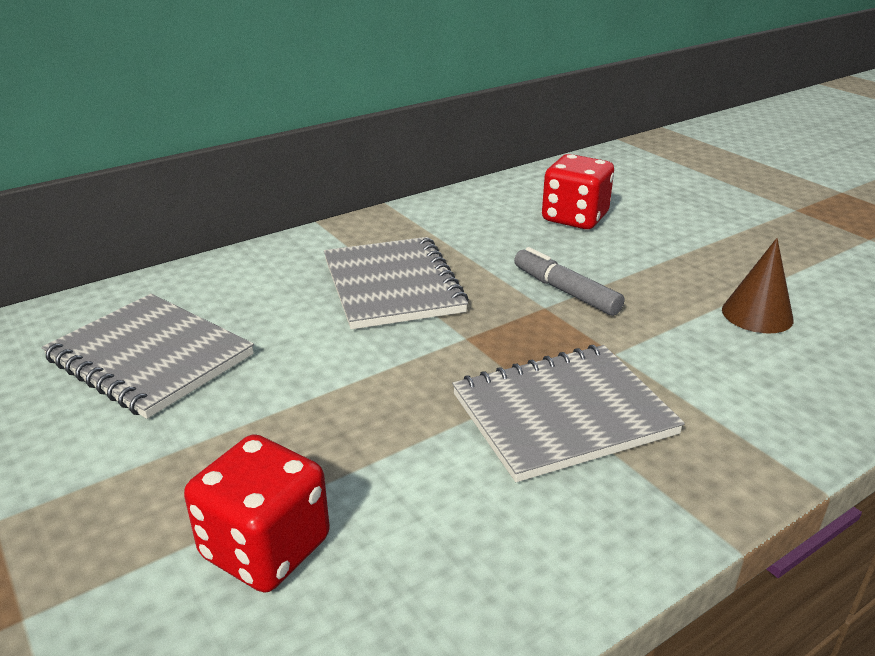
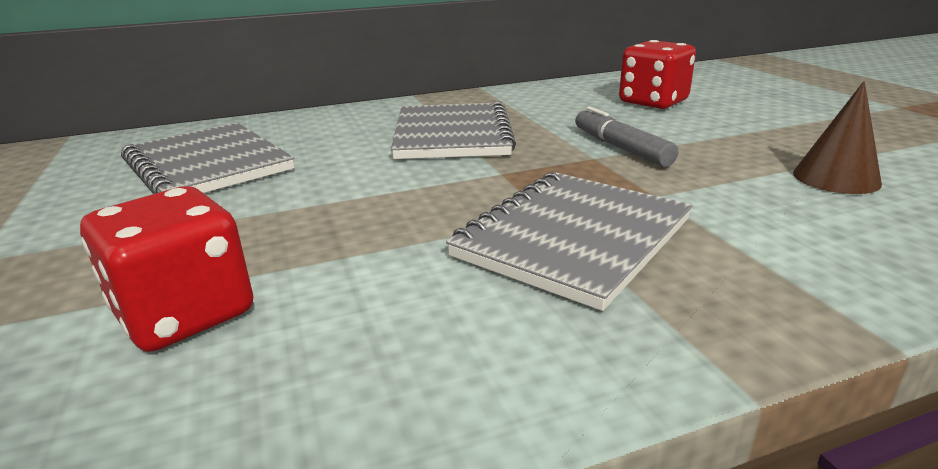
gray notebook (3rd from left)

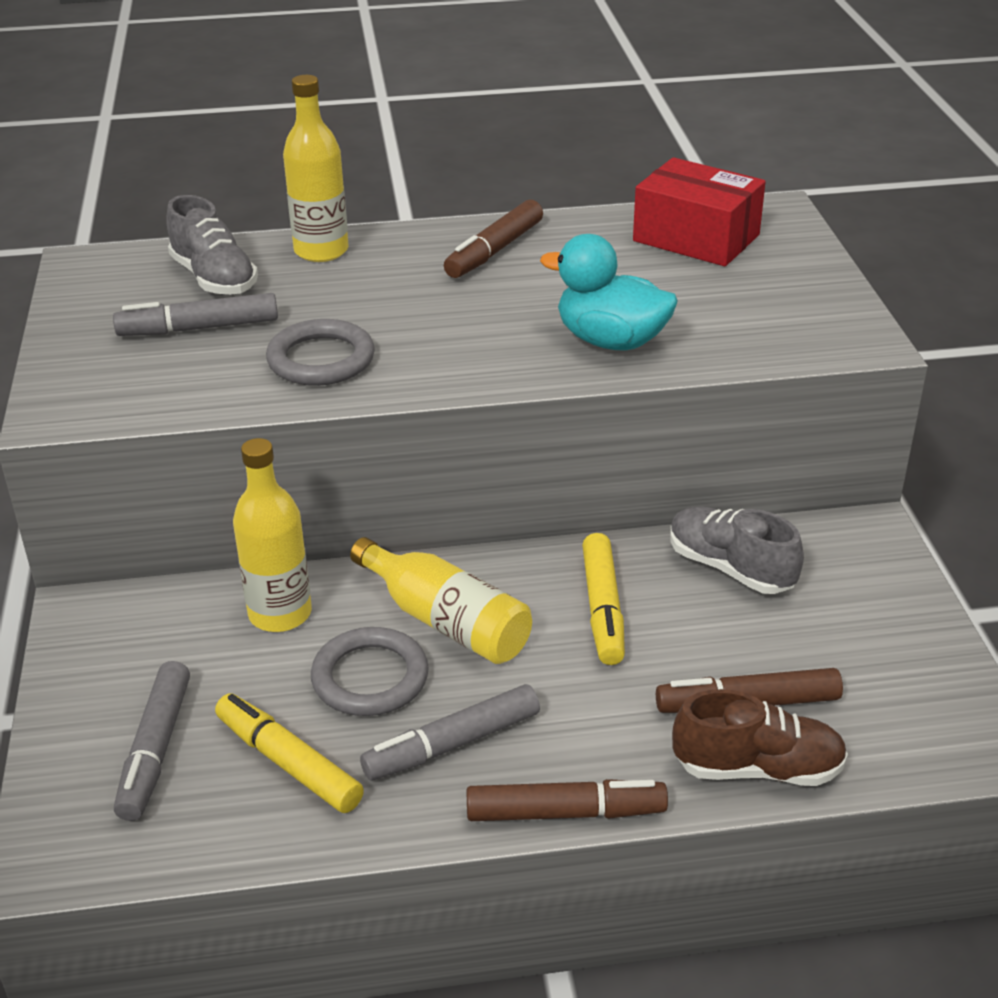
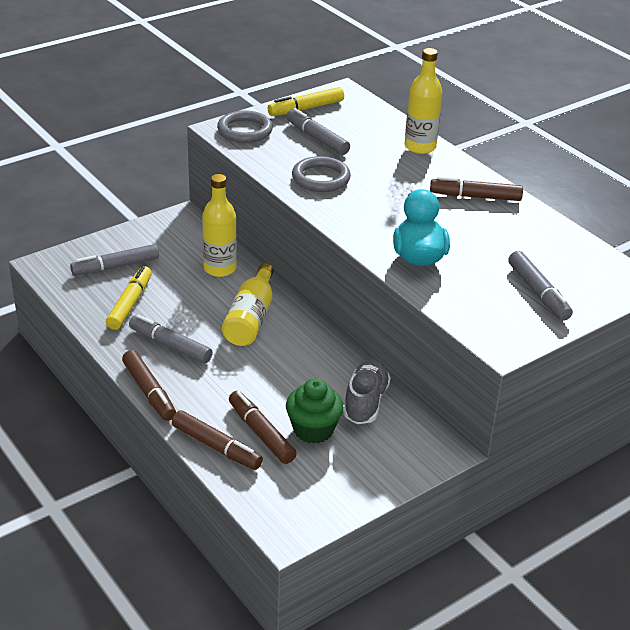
gray shoe (1st from left in the first image); gray torus (1st from left); bright yellow marker pen (2nd from left); red box; brown marker pen (2nd from left); emerald muffin; gray marker pen (4th from left)

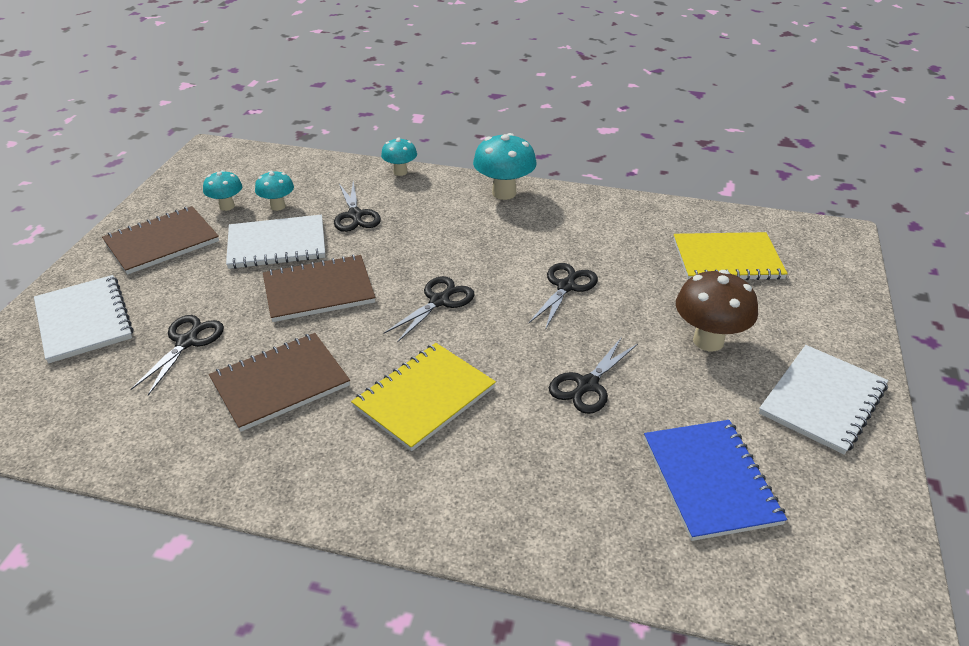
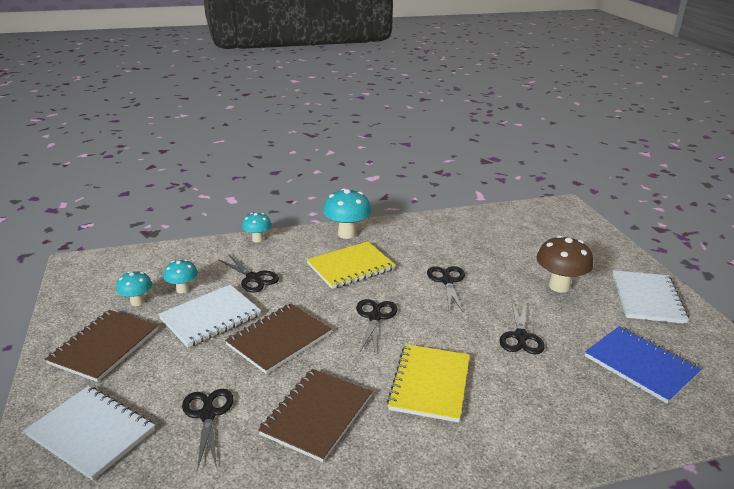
bright yellow notebook (1st from left)

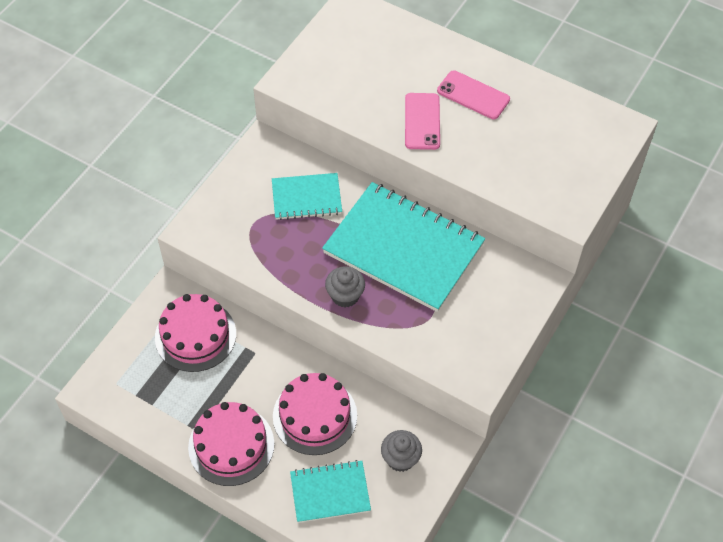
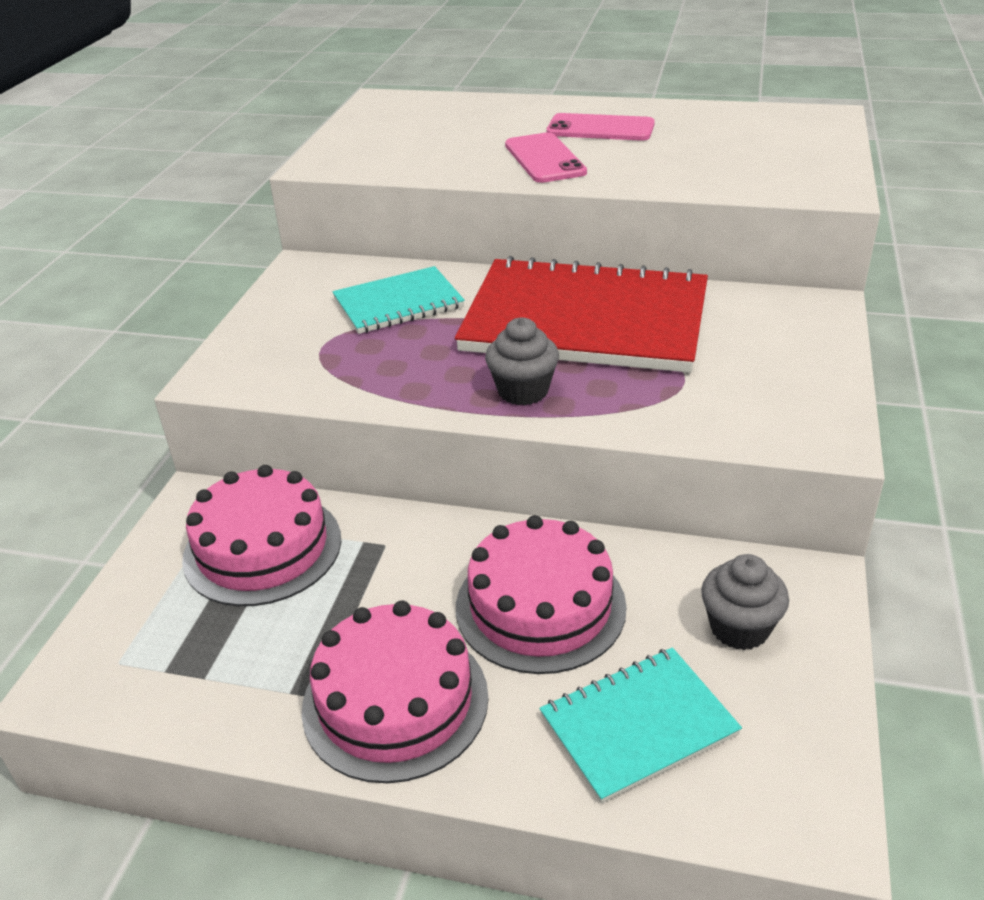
red notebook

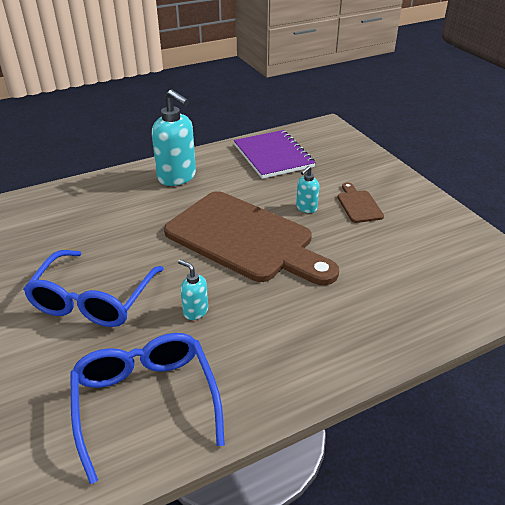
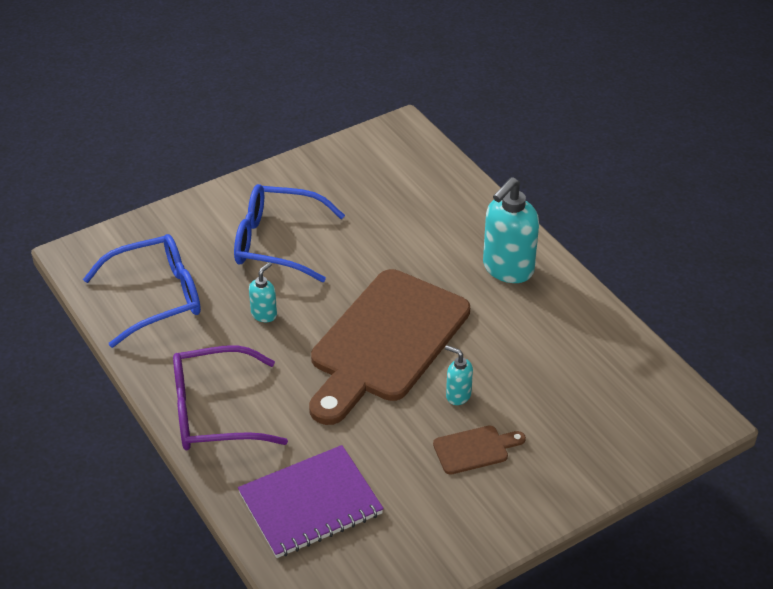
purple notebook; purple spectacles

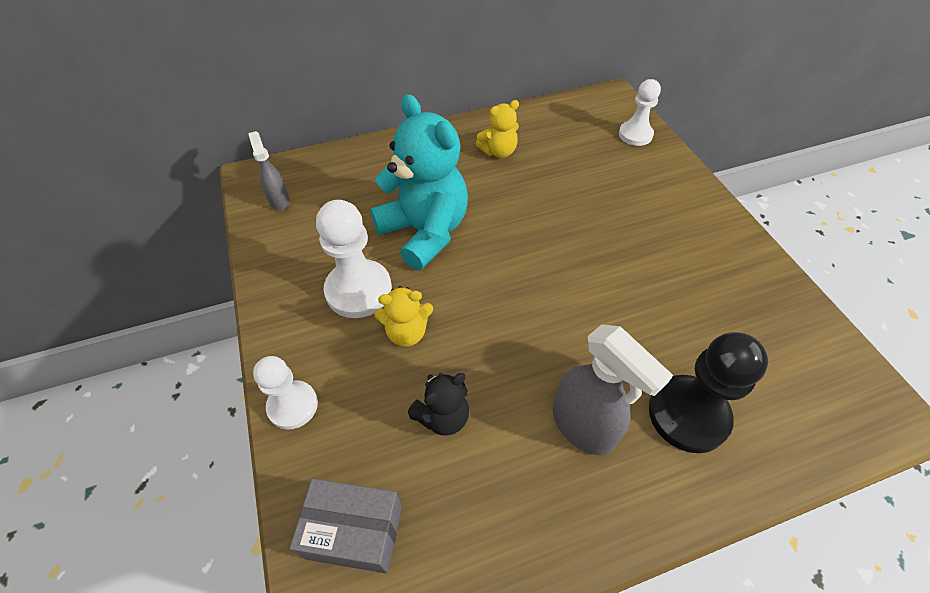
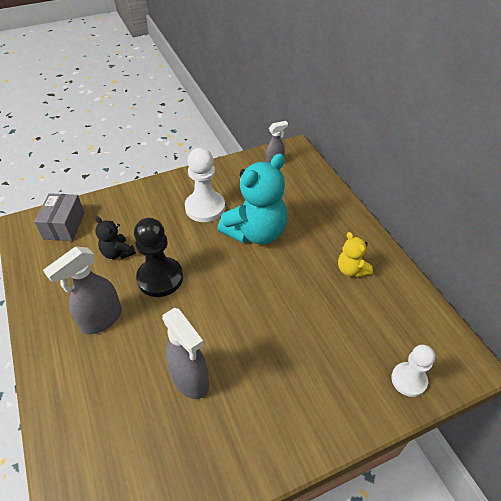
pure white chess pawn (1st from left in the first image); bright yellow stuffed bear (1st from left in the first image); ebony chess pawn; gray spray bottle (2nd from left)

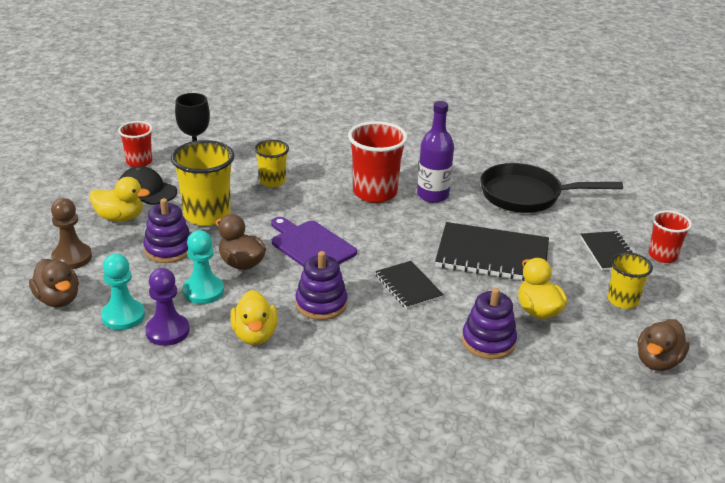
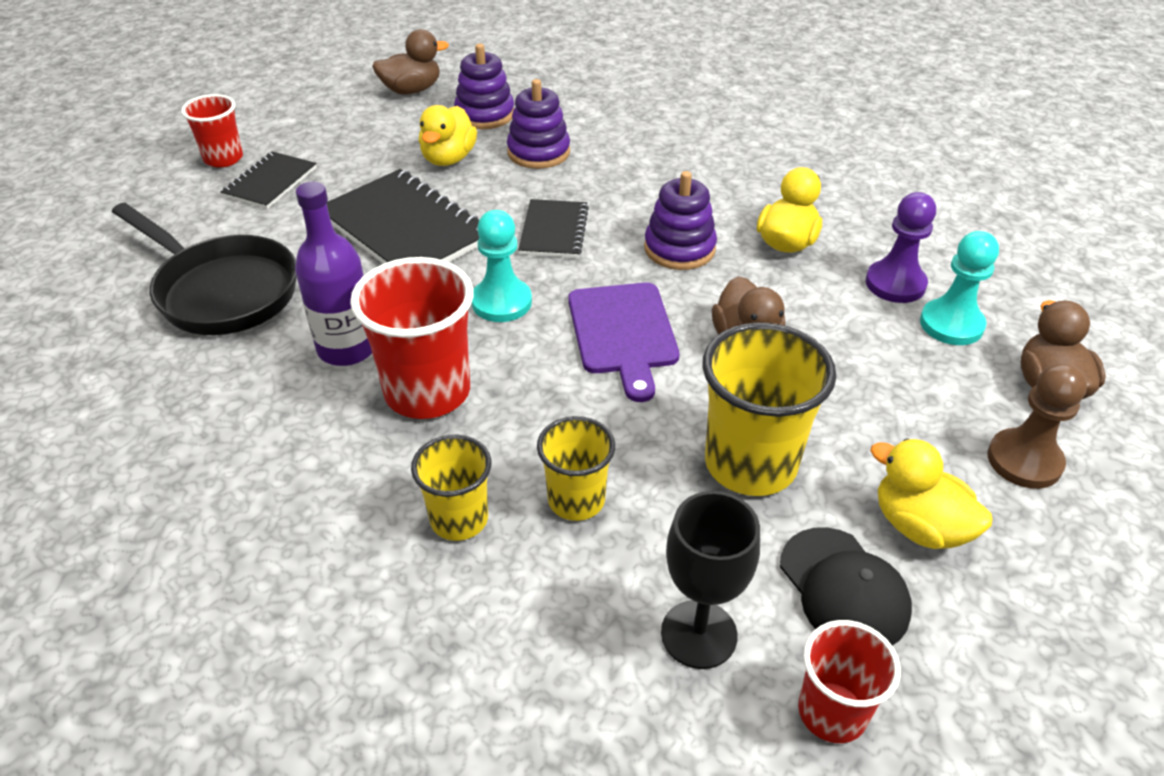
purple stacking toy (1st from left); teal chess pawn (1st from left); bright yellow cup (1st from left)

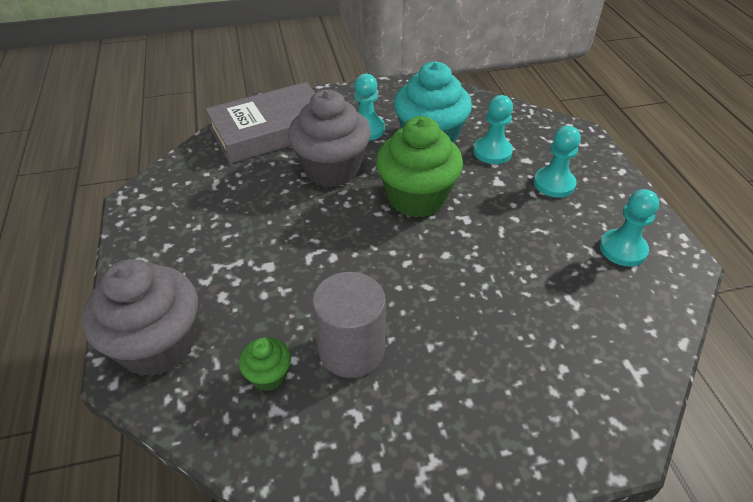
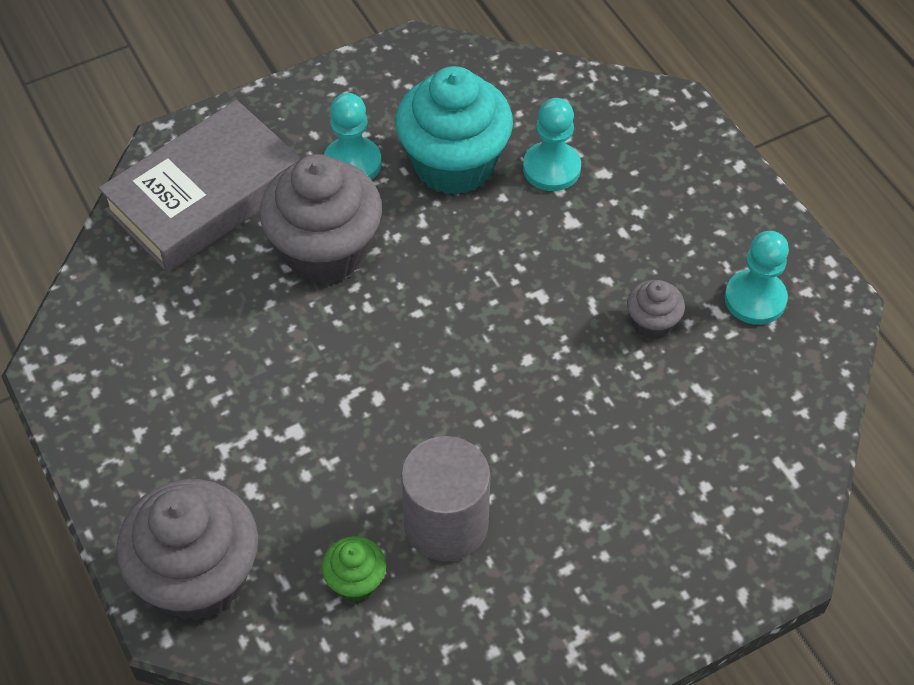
emerald muffin (2nd from left in the first image); teal chess pawn (3rd from left in the first image); gray muffin (3rd from left)

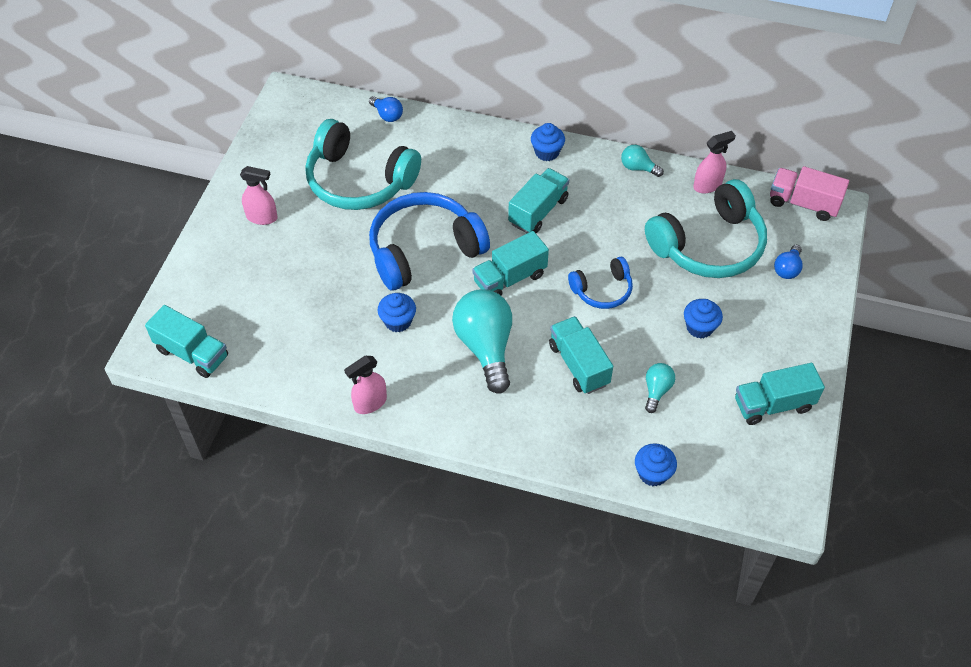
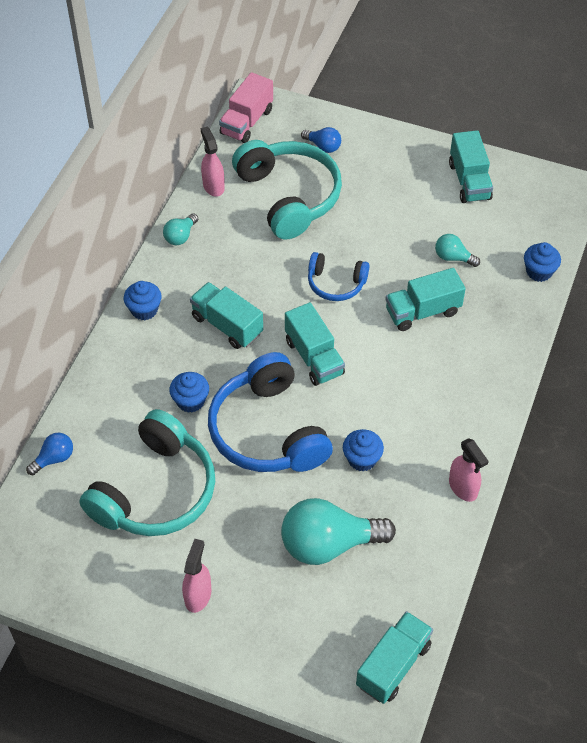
teal bulb (2nd from left); royal blue headset (2nd from left); royal blue muffin (2nd from left)

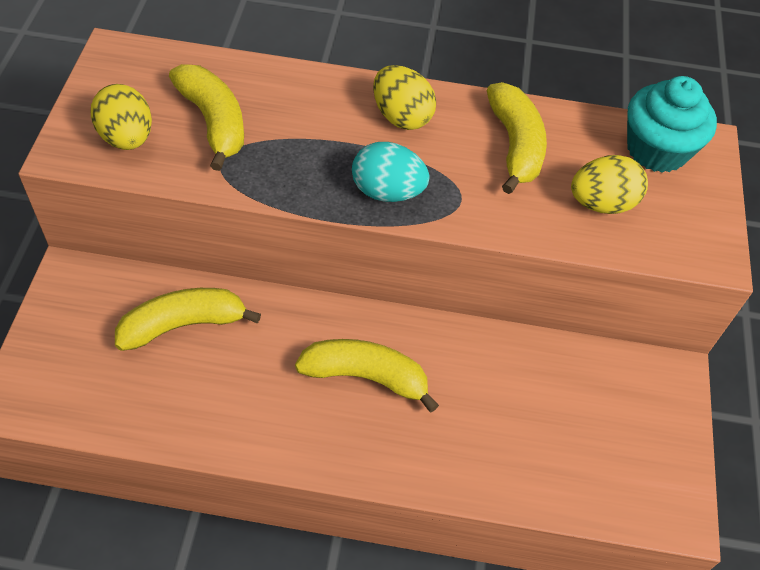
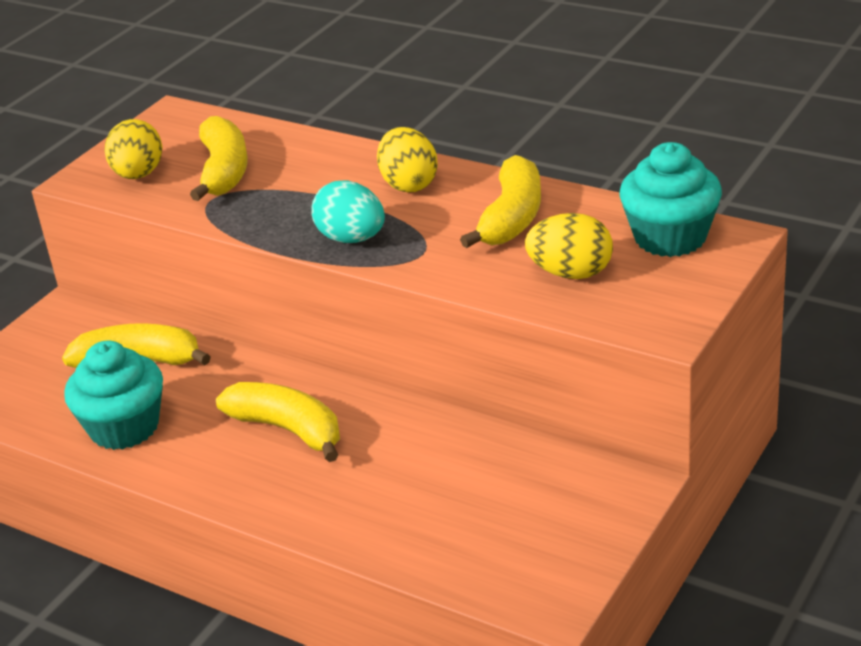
teal muffin (1st from left)

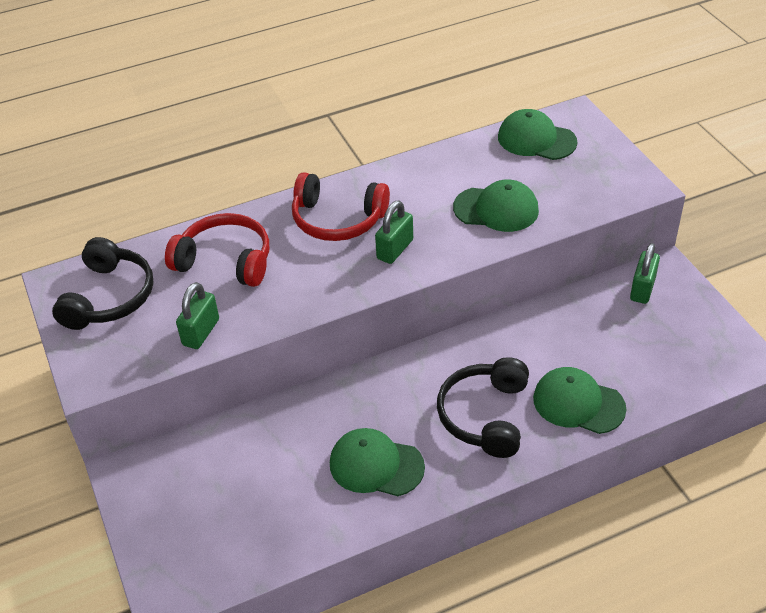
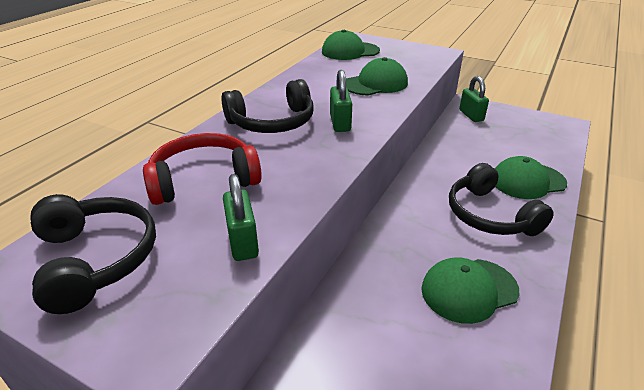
ebony headset (2nd from left)

